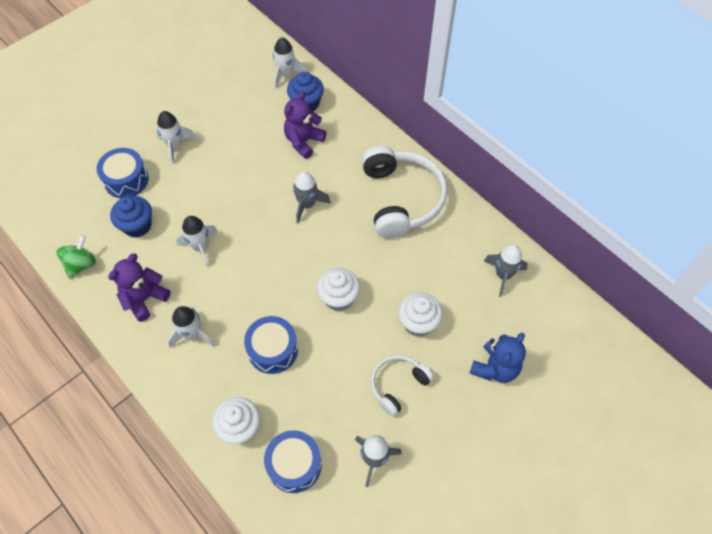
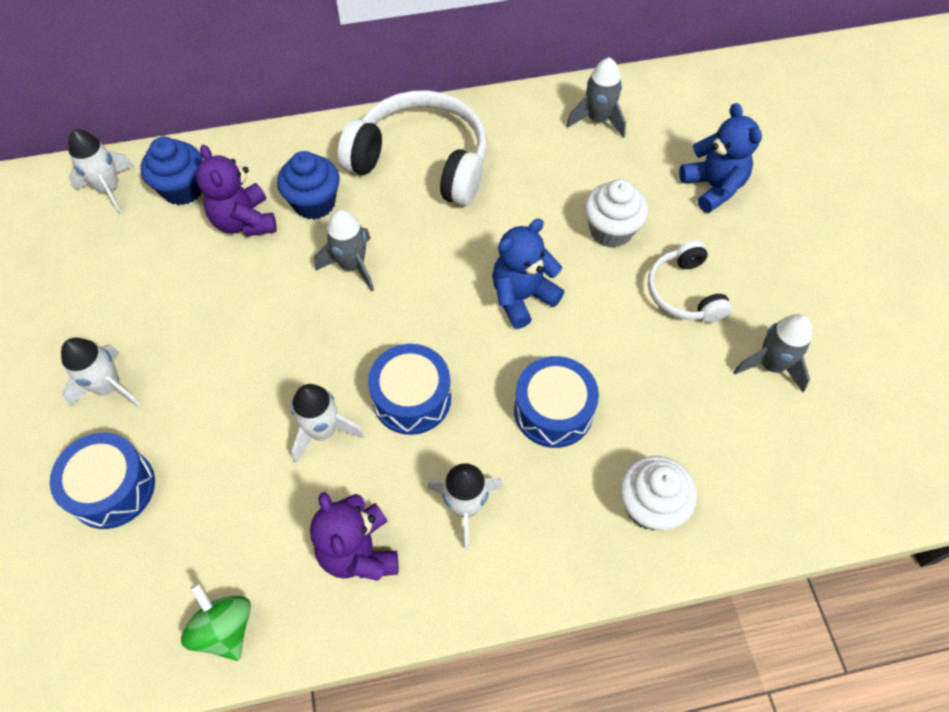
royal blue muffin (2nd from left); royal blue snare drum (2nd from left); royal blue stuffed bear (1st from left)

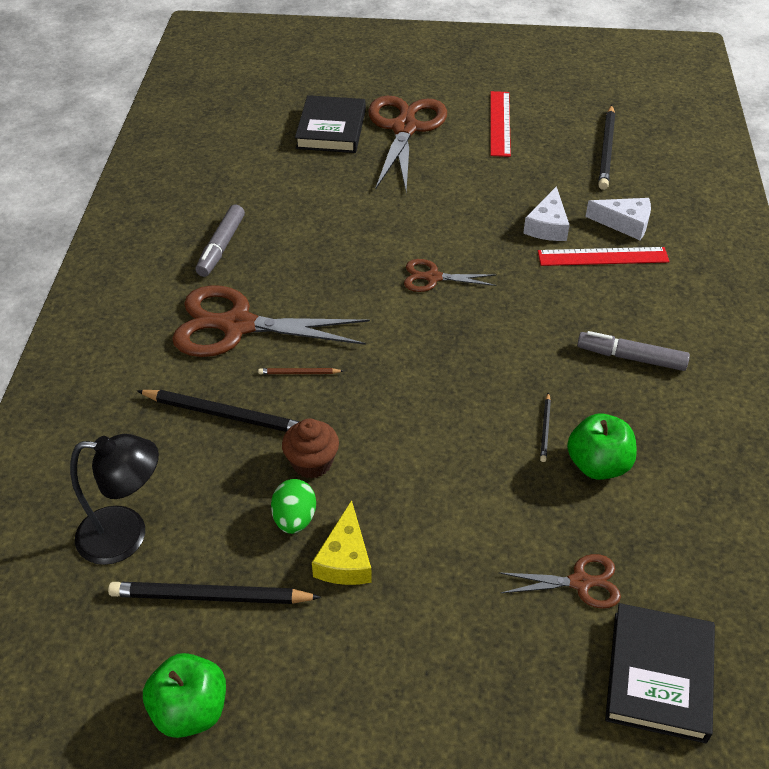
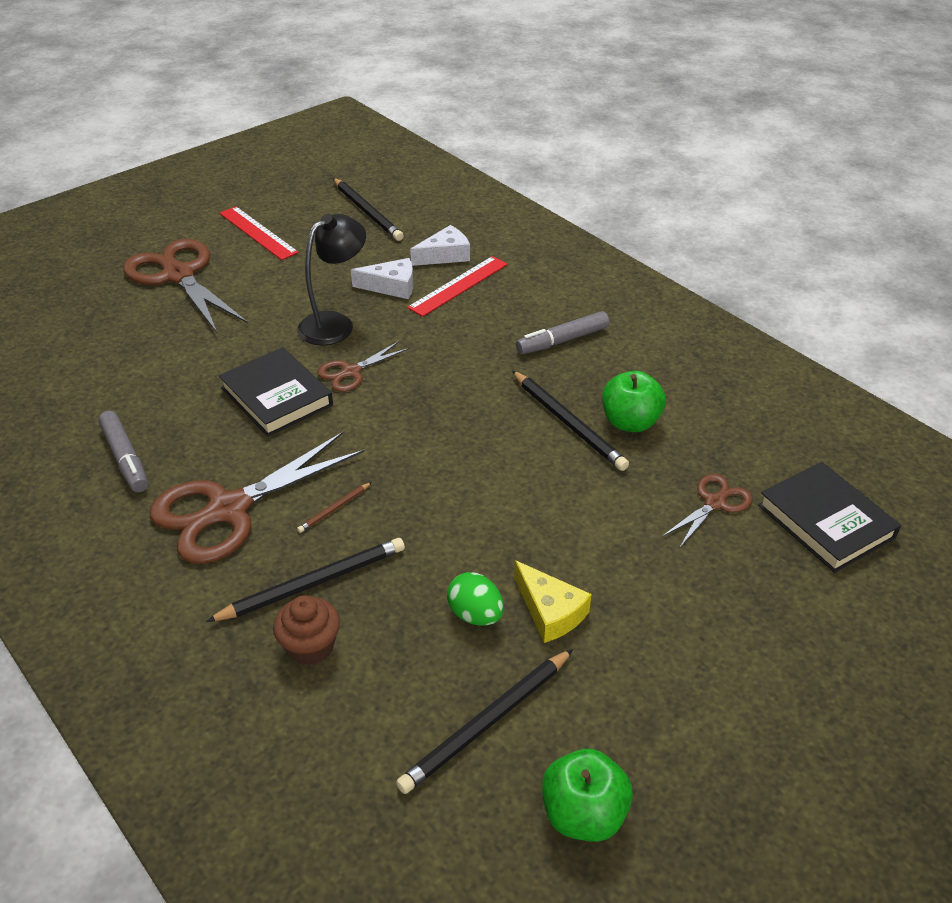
ebony reading lamp; brown muffin; ebony hardback (1st from left); pure white cheese (1st from left); ebony pencil (4th from left)

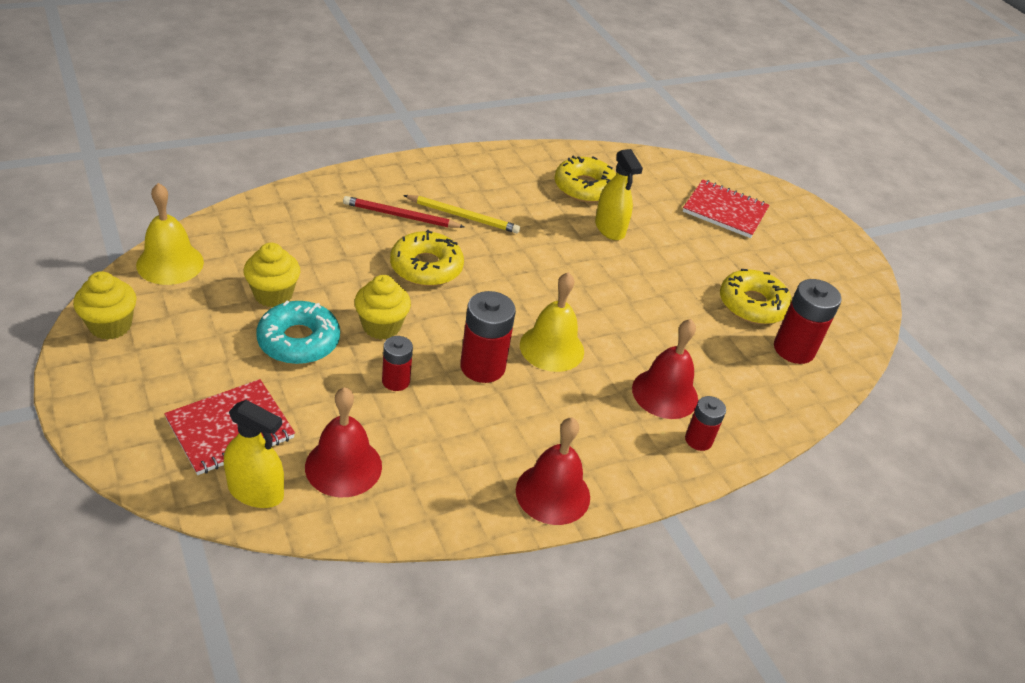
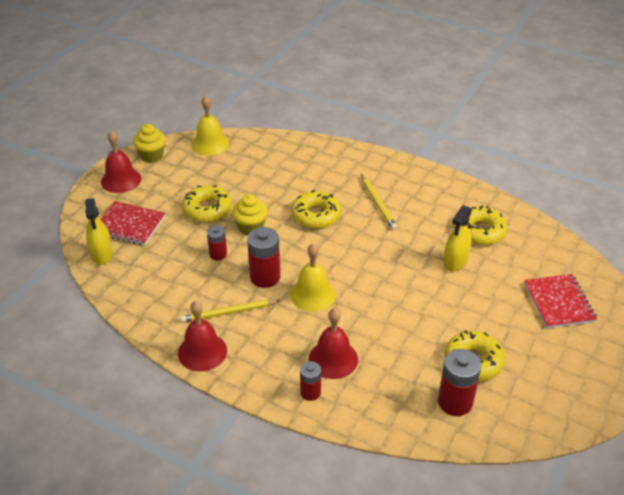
bright yellow muffin (2nd from left in the first image); bright yellow doughnut (1st from left); red hand bell (1st from left); red pencil; bright yellow pencil (1st from left)

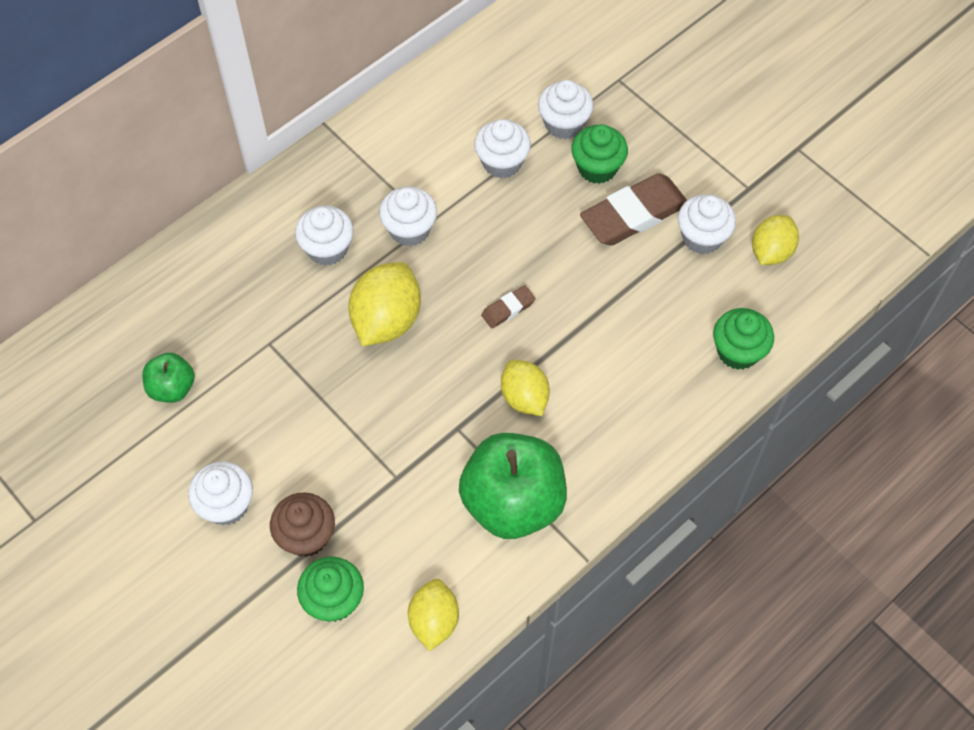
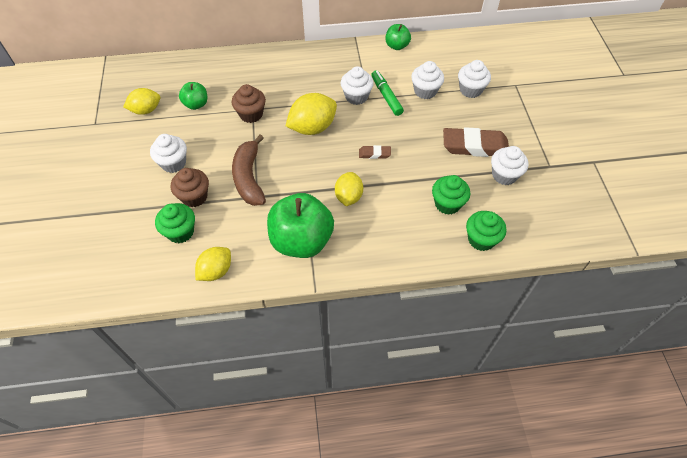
pure white muffin (2nd from left in the first image); emerald muffin (2nd from left); bright yellow toy lemon (1st from left); brown muffin (2nd from left); brown banana fruit; emerald marker pen; emerald apple fruit (3rd from left)

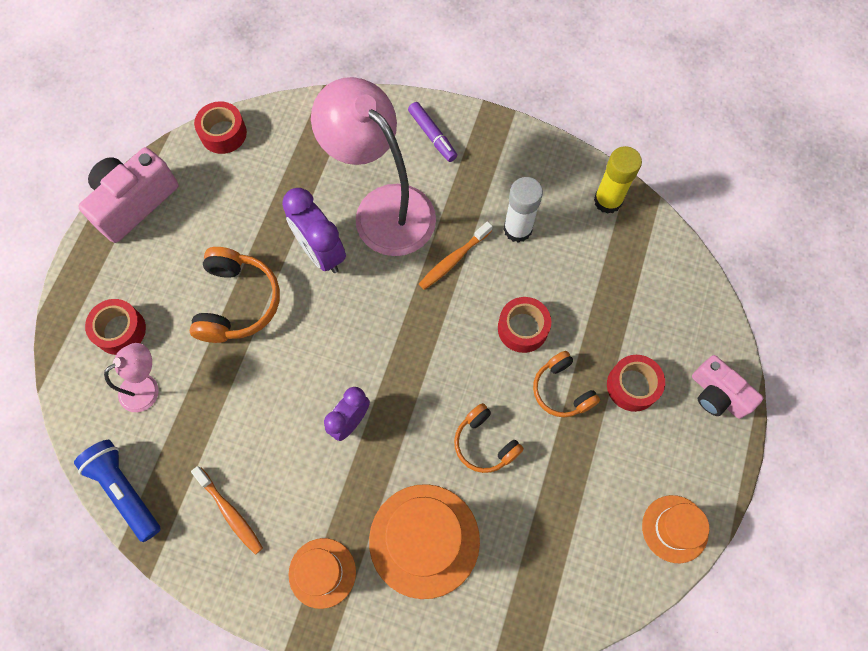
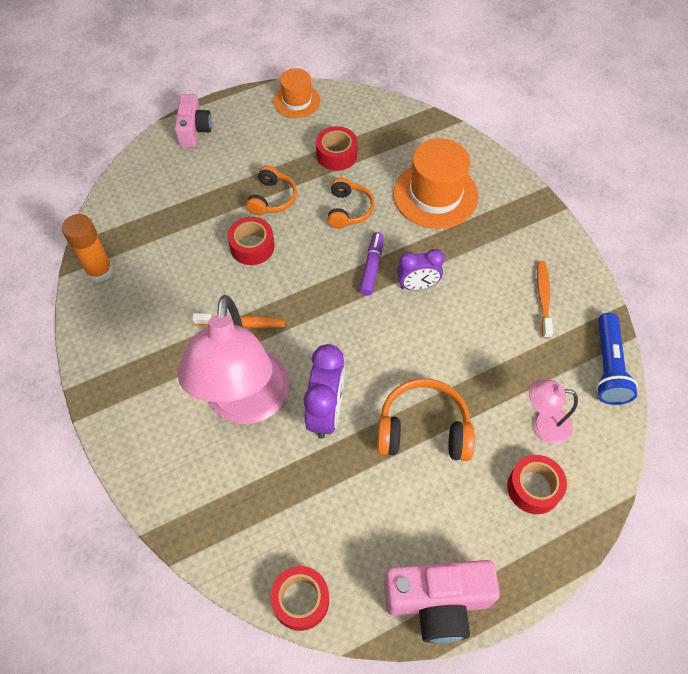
orange-coloured headset (3rd from left); orange-coloured hat (1st from left in the first image); purple marker pen; pure white stick of glue; orange-coloured stick of glue; red roll of tape (3rd from left)

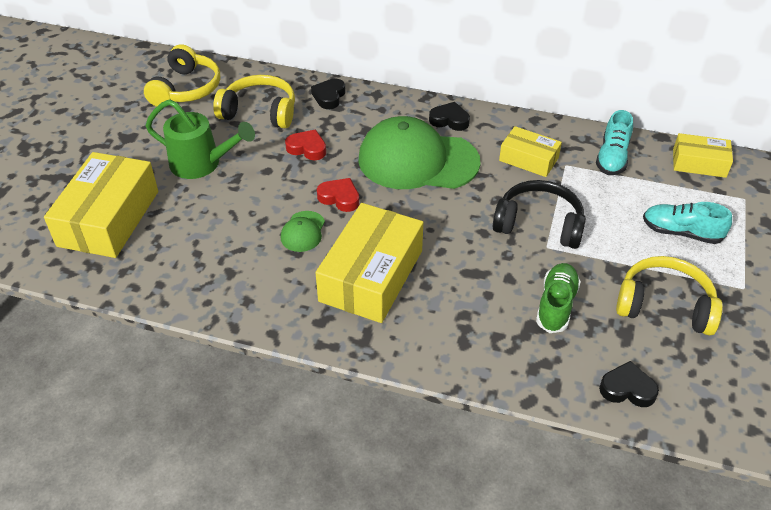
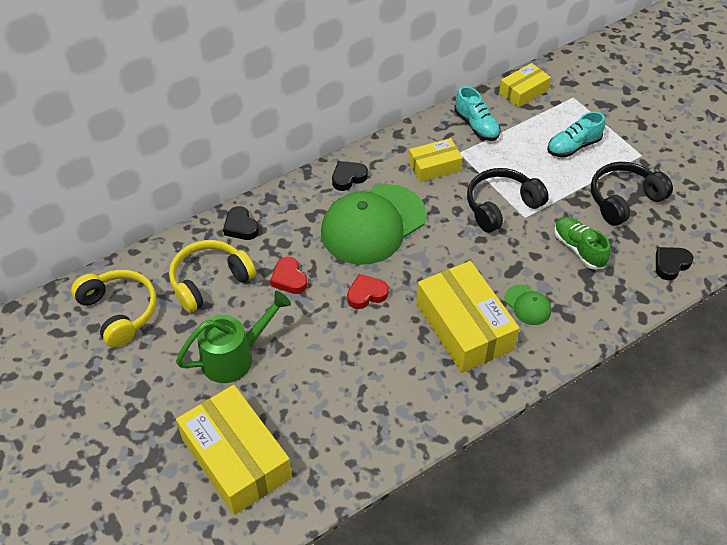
emerald baseball cap (2nd from left); red love heart (1st from left); ebony headset (2nd from left)

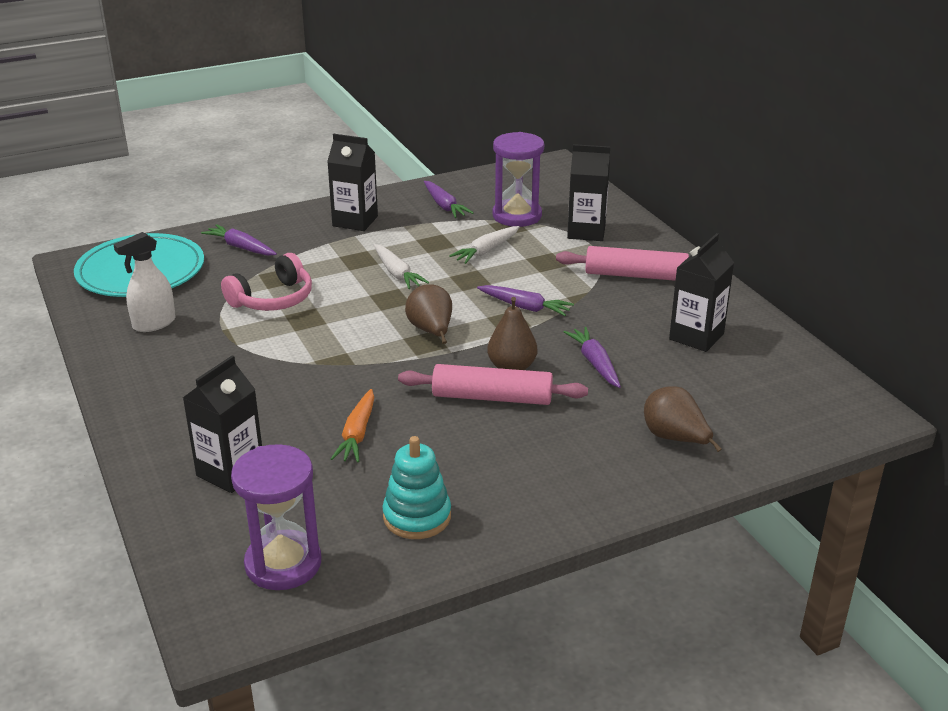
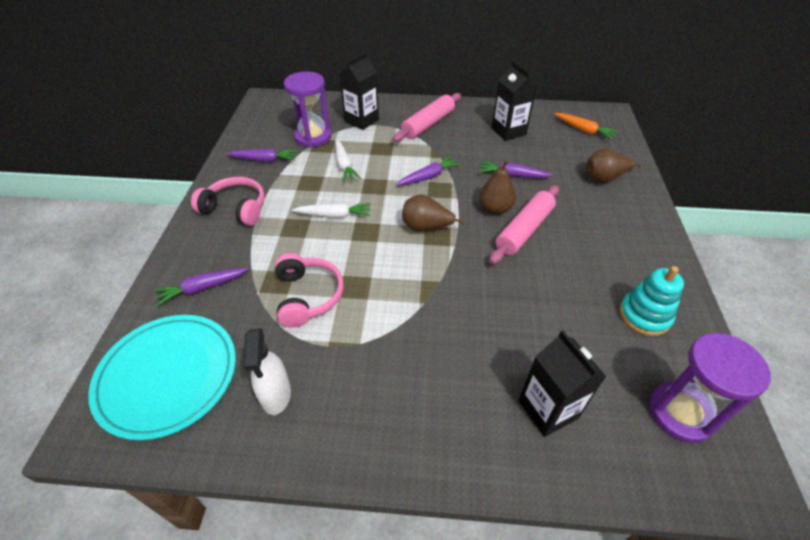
rosy headset (1st from left); orange-coloured carrot

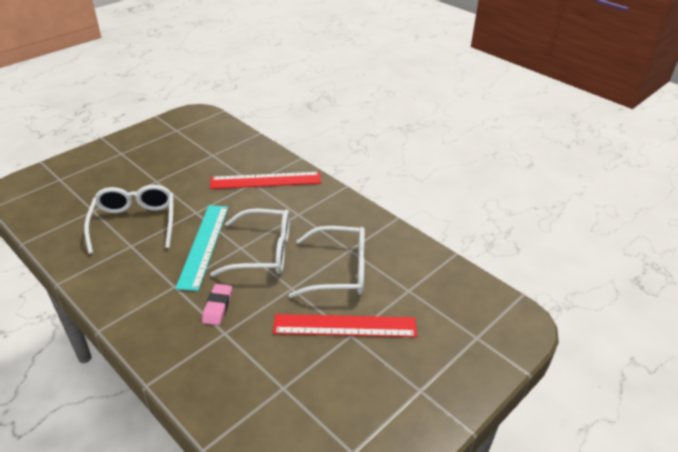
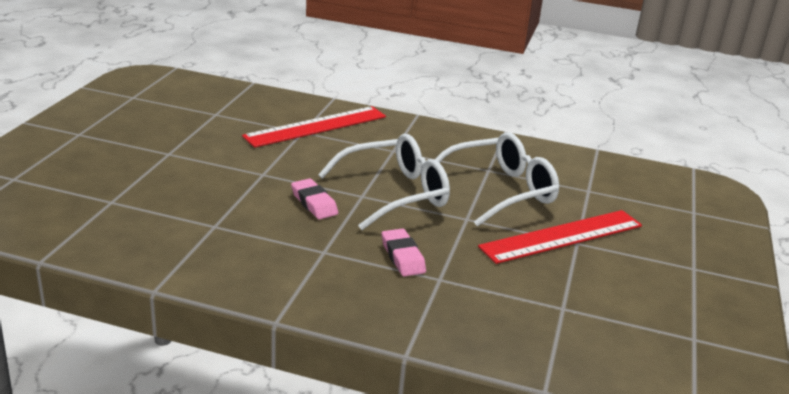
pure white spectacles (1st from left in the first image); rosy eraser (1st from left)

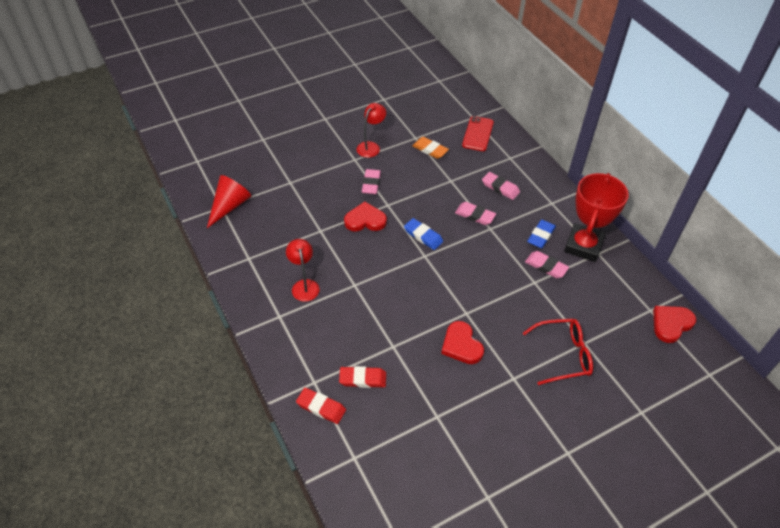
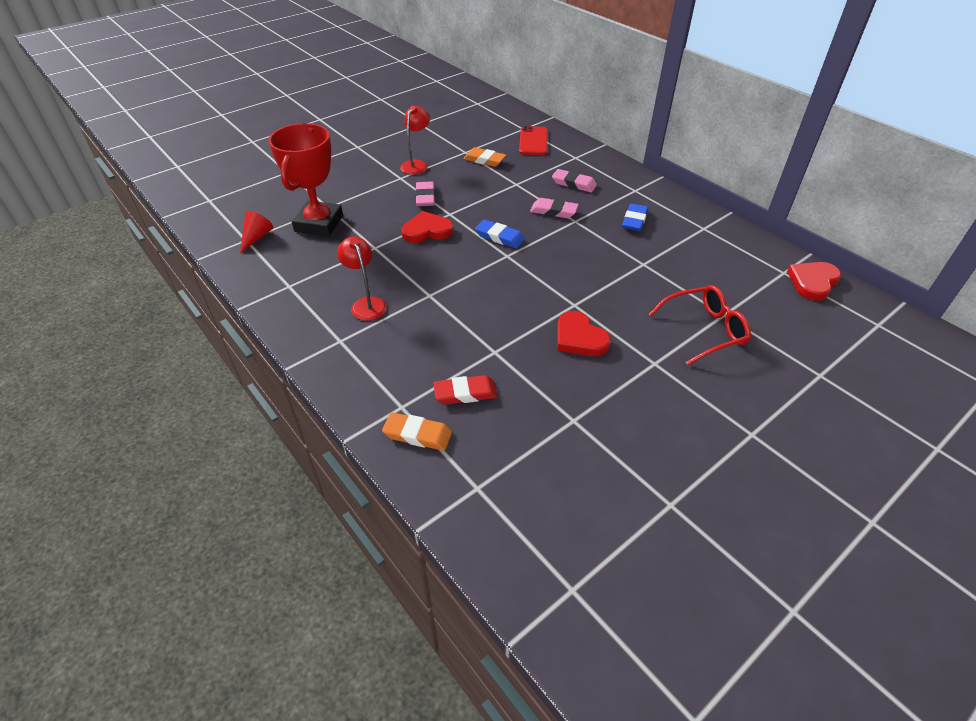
red cone; orange-coloured eraser (1st from left); rosy eraser (4th from left in the first image); red award cup

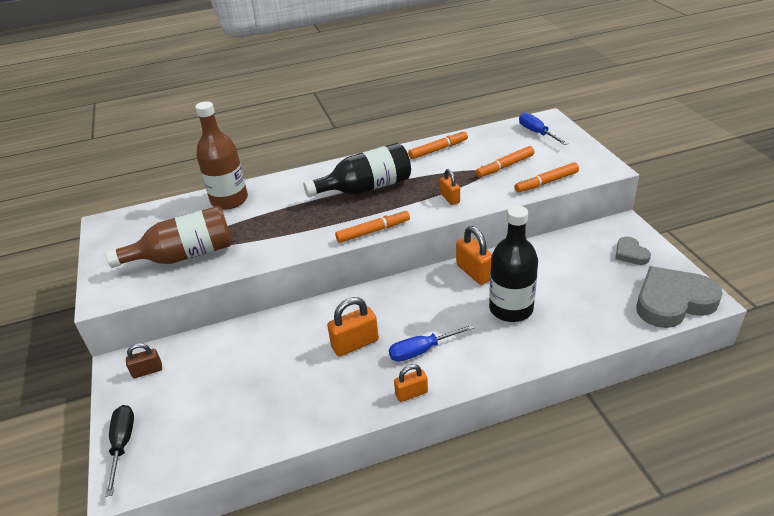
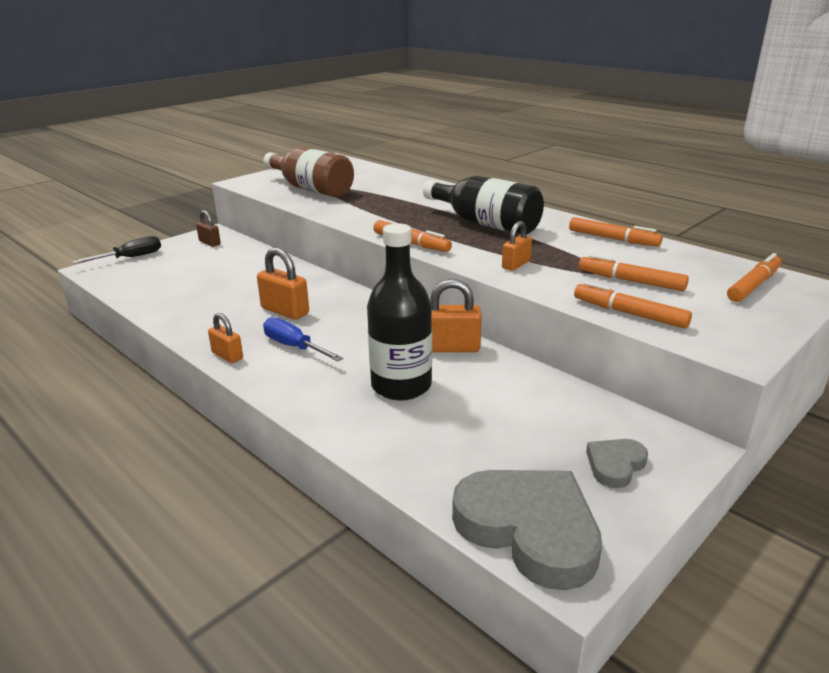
brown flask (2nd from left in the first image); orange-coloured small lock (3rd from left); orange-coloured marker pen (5th from left)

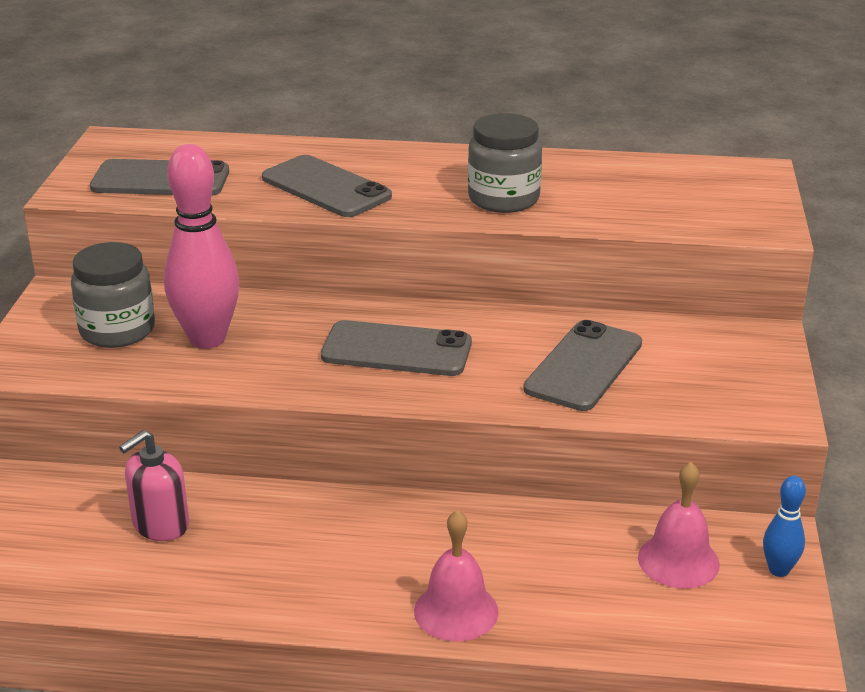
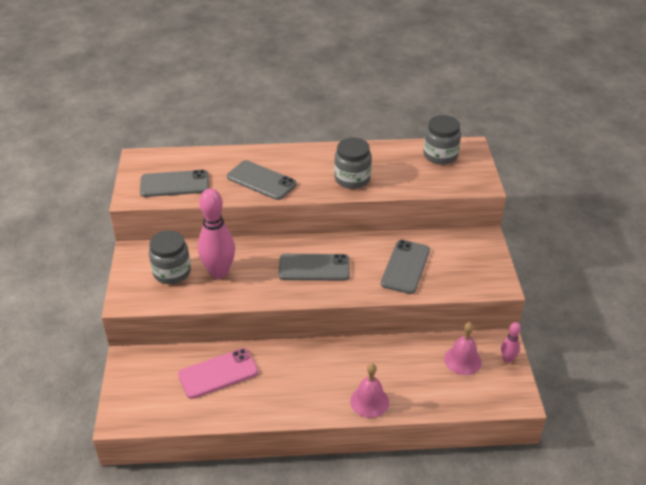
rosy mobile phone; rosy skittle (2nd from left); gray jam jar (3rd from left)

